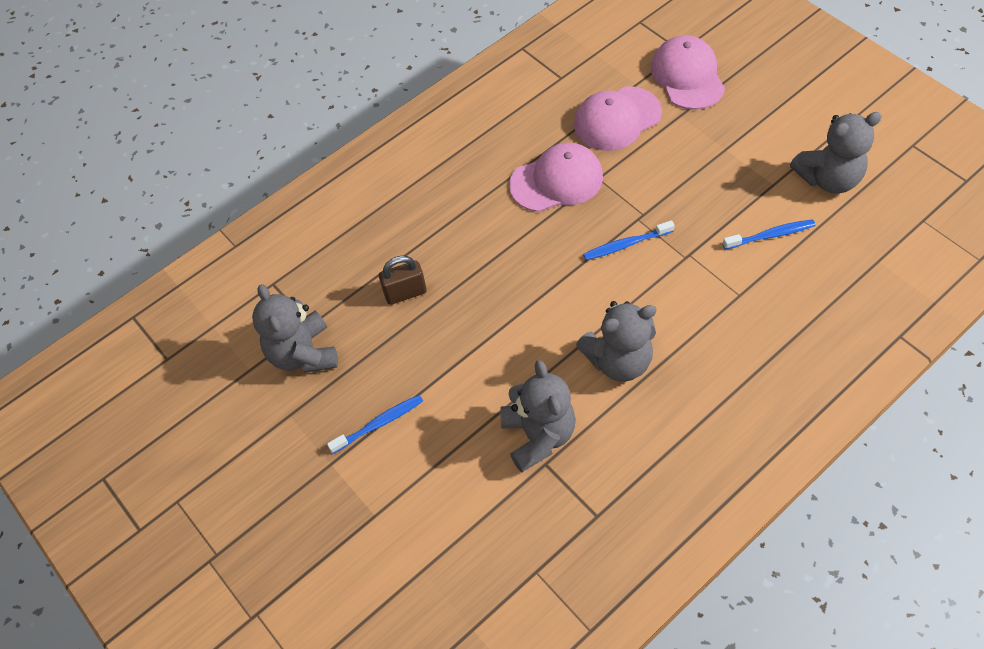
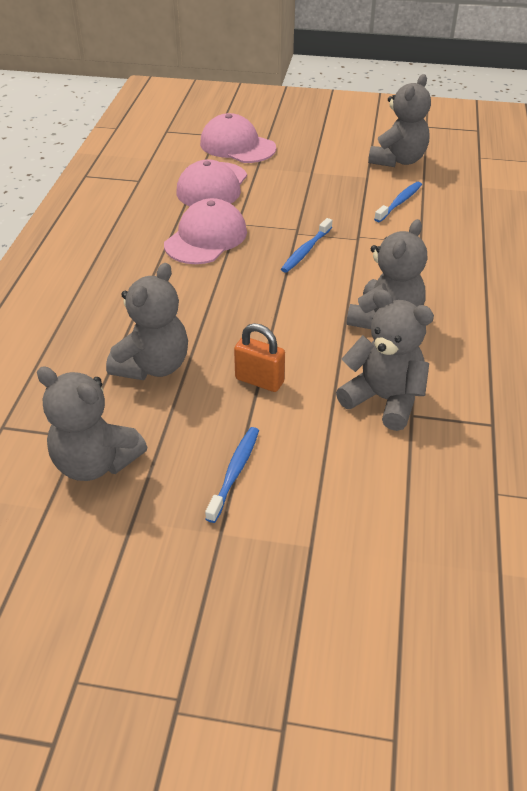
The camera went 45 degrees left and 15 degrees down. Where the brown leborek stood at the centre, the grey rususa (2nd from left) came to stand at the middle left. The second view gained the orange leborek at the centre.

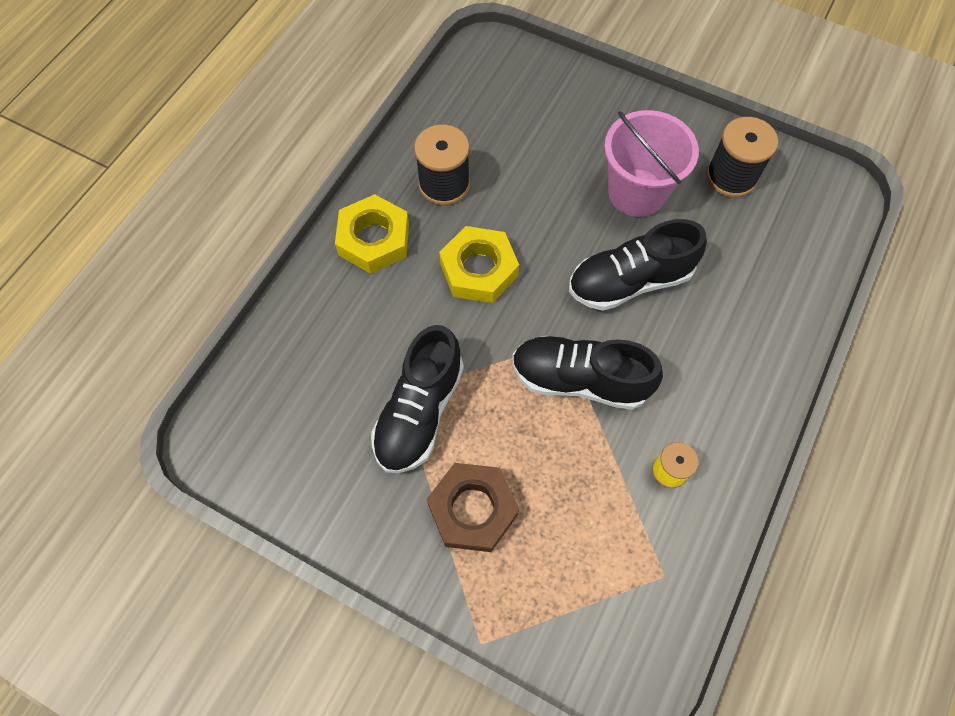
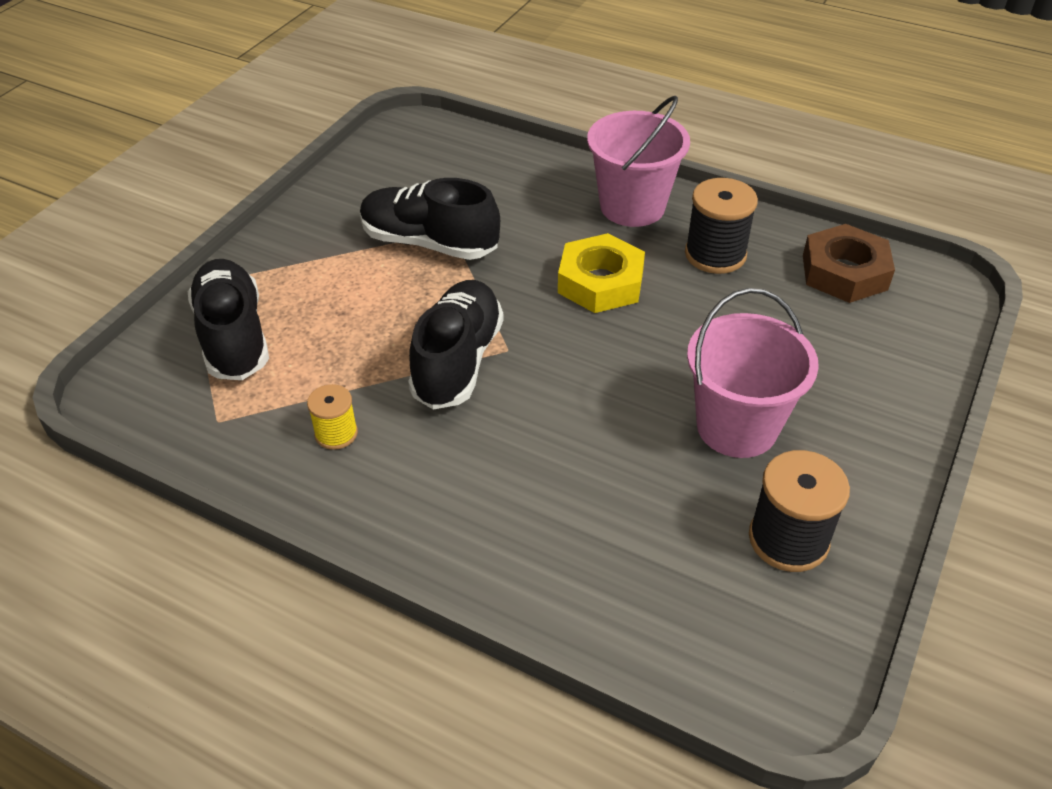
The camera went 90 degrees right and 20 degrees down. Where the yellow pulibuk (1st from left) stood at the top centre, the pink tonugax (1st from left) came to stand at the top centre. The brown pulibuk ended up elsewhere, having gone from the bottom centre to the middle right. The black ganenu (3rd from left in the first image) ended up elsewhere, having gone from the middle right to the middle left.

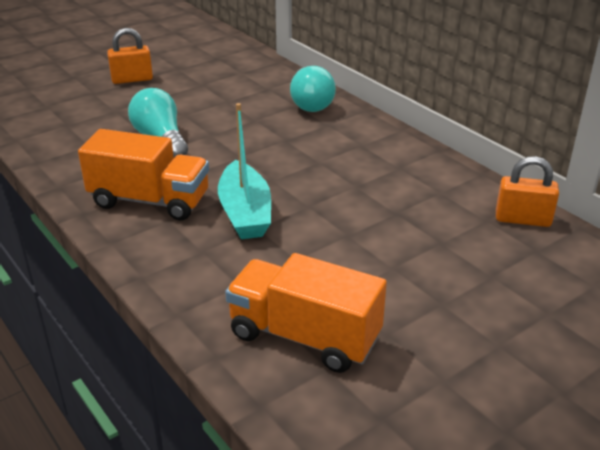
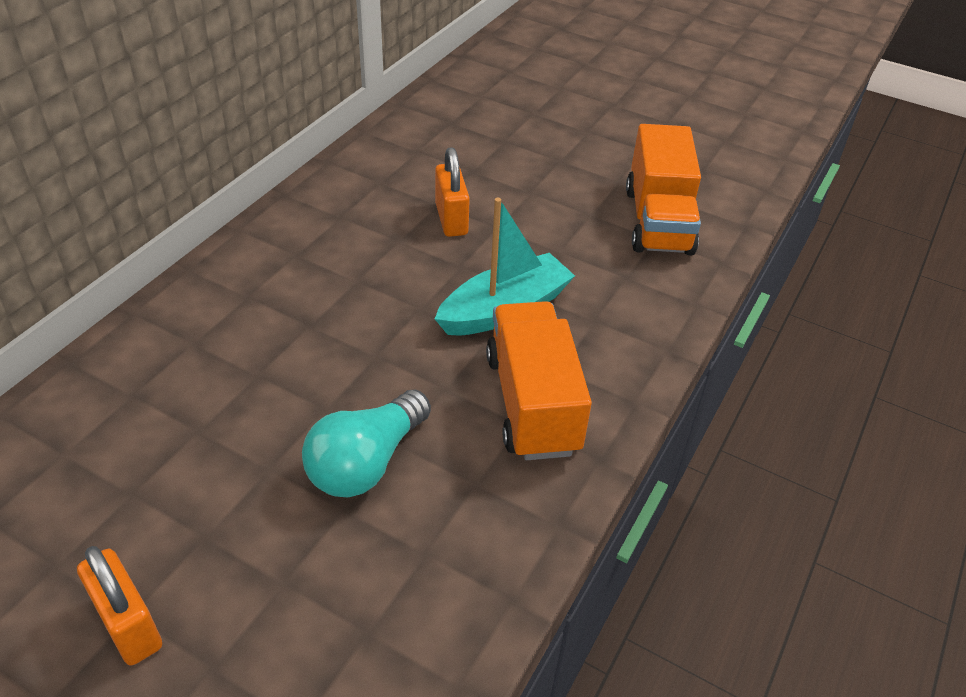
The camera went 115 degrees left and 10 degrees up. The second view lost the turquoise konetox (2nd from left) at the top centre. The orange leborek (2nd from left) ended up elsewhere, having gone from the middle right to the top centre.

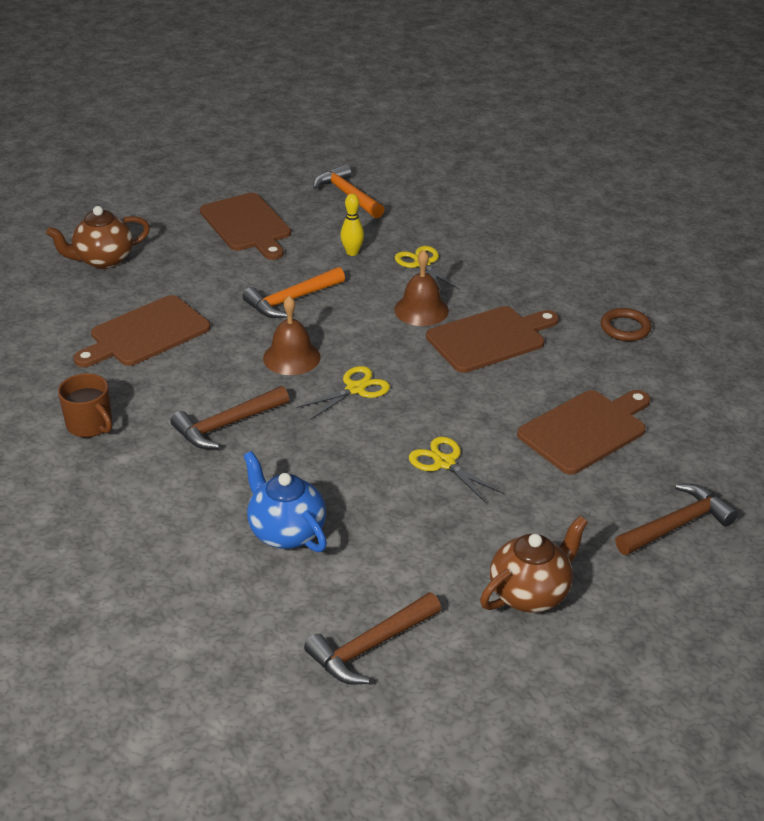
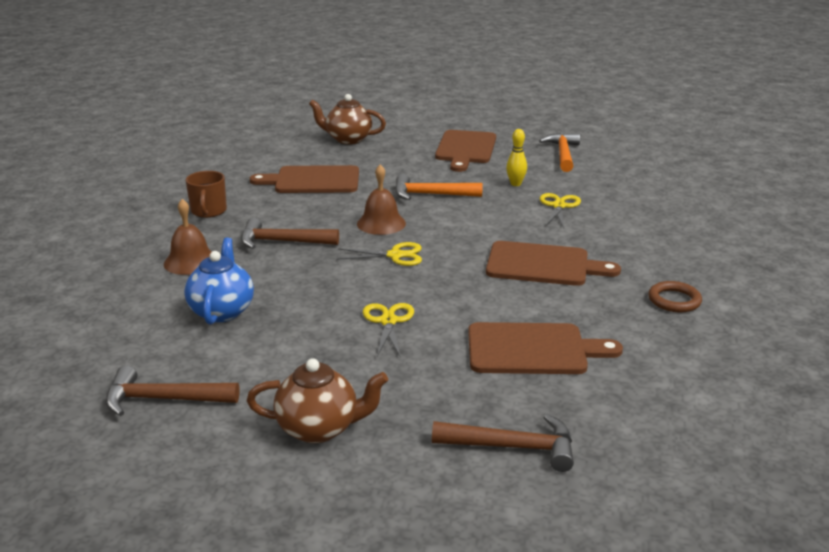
The camera went 40 degrees right and 10 degrees down. The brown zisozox (2nd from left in the first image) ended up elsewhere, having gone from the centre to the middle left.

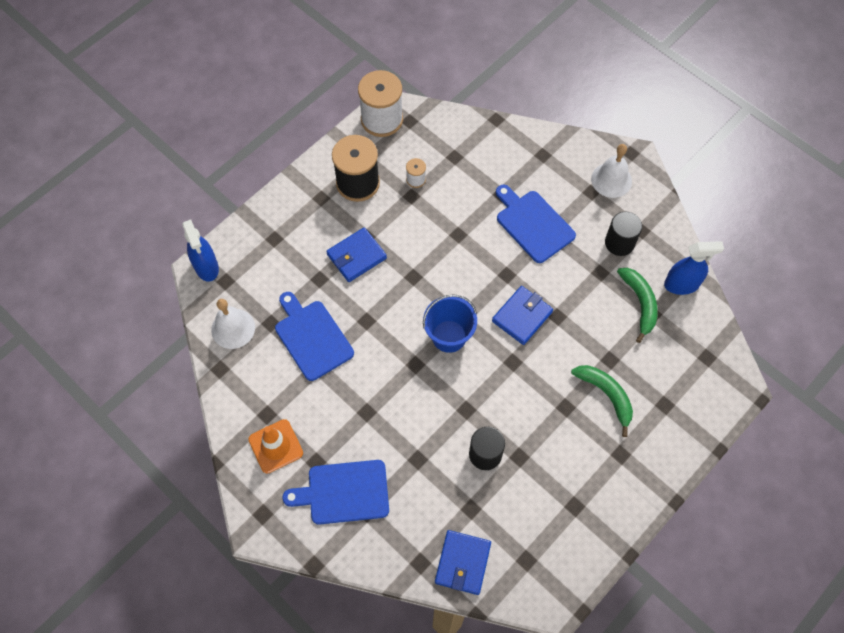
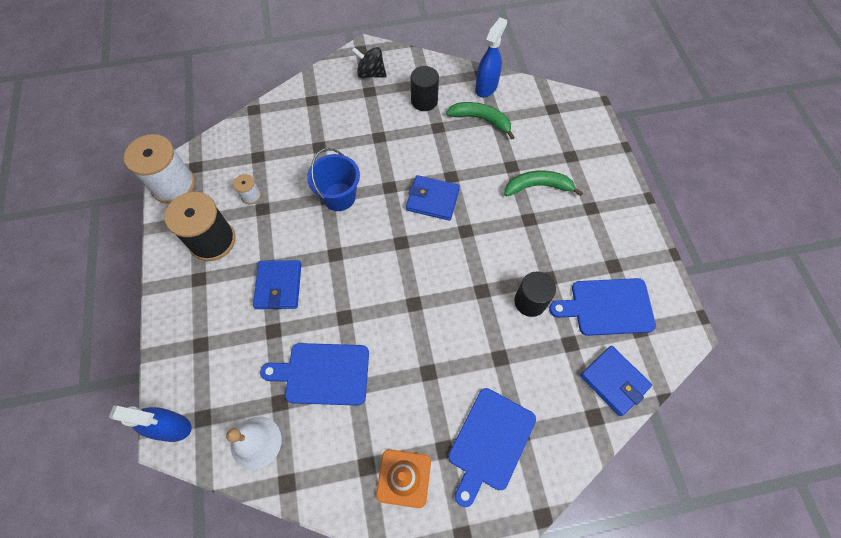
The camera went 55 degrees left and 0 degrees up. The blue tonugax ended up elsewhere, having gone from the centre to the top centre. The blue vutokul (3rd from left in the first image) at the centre ended up facing another way, 60 degrees counterclockwise from before. The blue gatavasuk (3rd from left) ended up elsewhere, having gone from the centre to the middle right. Where the white zisozox (2nd from left) stood at the top right, the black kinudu came to stand at the top centre.

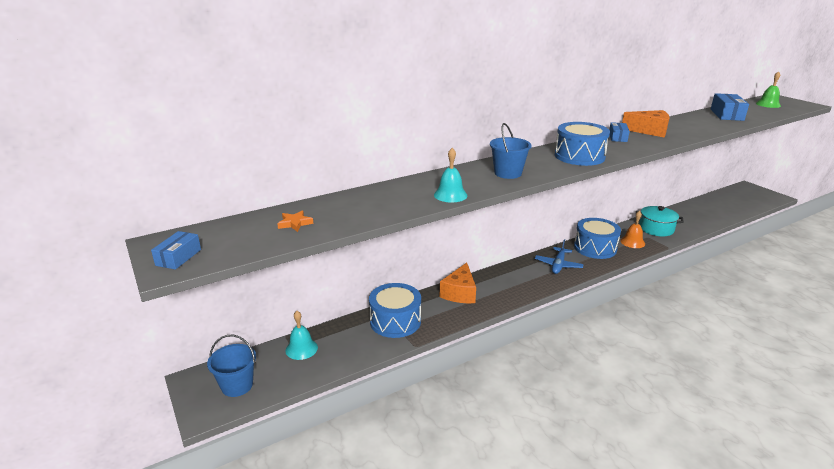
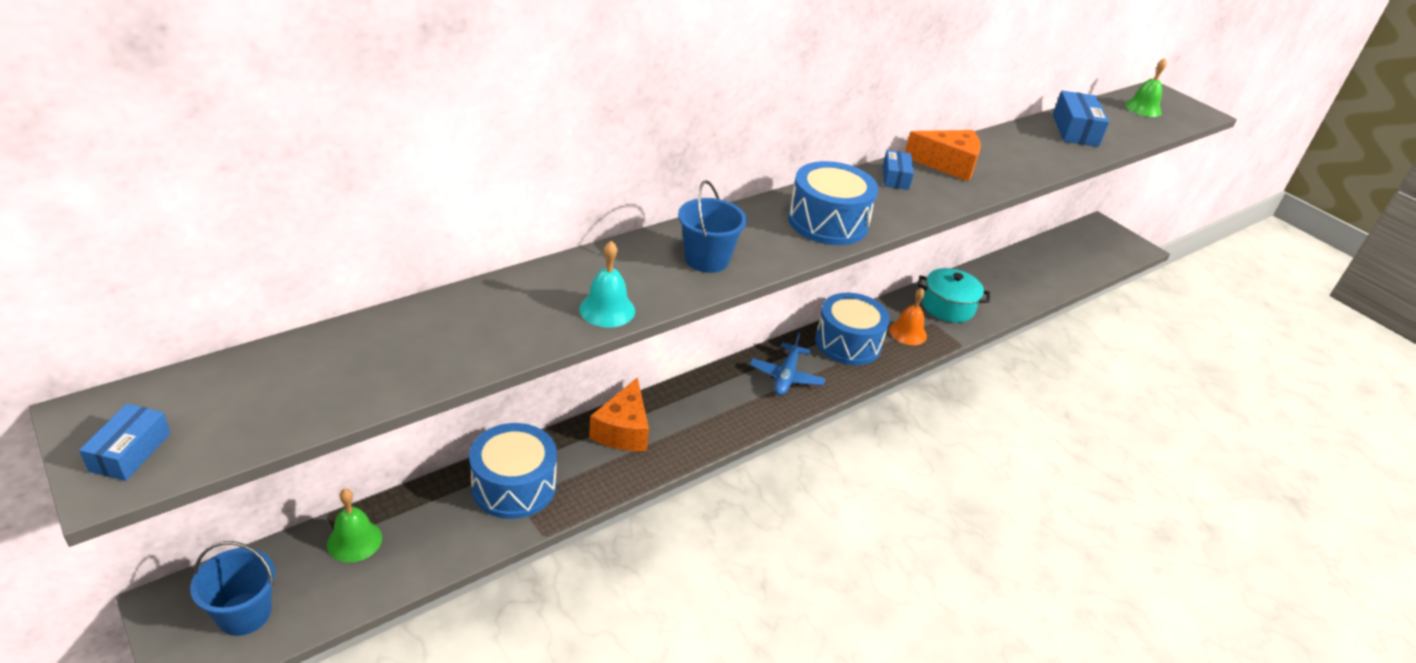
The camera went 10 degrees left and 10 degrees up. The second view lost the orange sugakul at the centre. What was the turquoise zisozox (1st from left) at the bottom centre turned into the green zisozox (1st from left) at the bottom left.

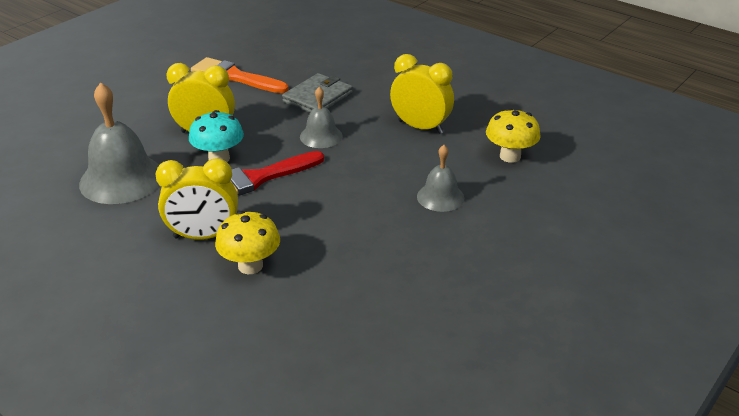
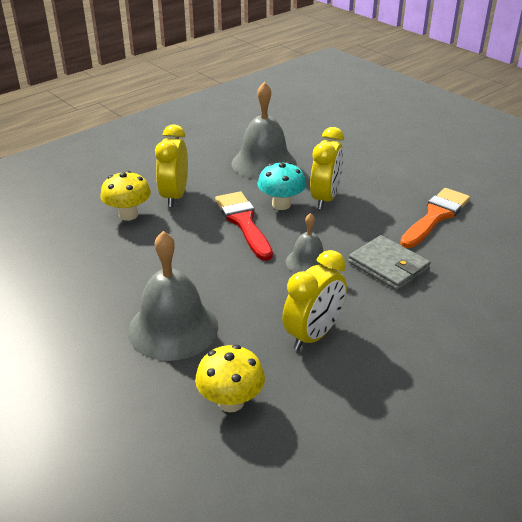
The camera went 100 degrees right and 0 degrees up. The size of the grey zisozox (3rd from left in the first image) at the centre changed by a factor of 1.80.

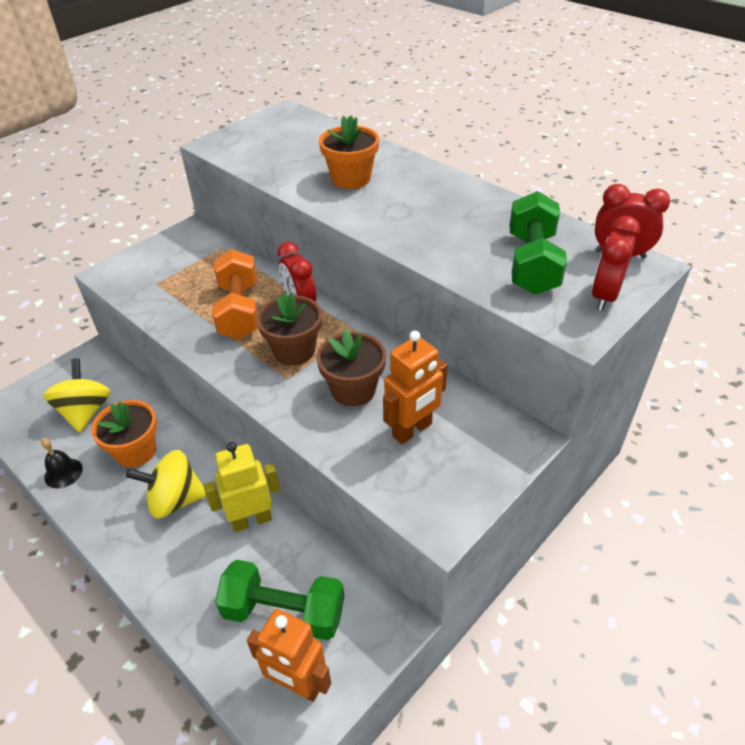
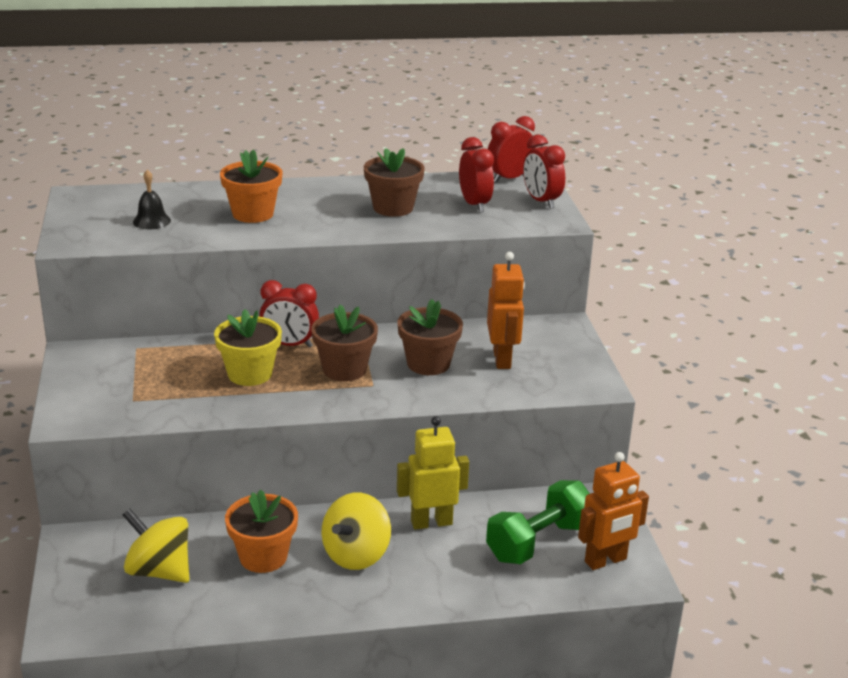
The camera went 55 degrees left and 15 degrees down. The black zisozox ended up elsewhere, having gone from the middle left to the top left. The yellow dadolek at the middle left ended up facing another way, 60 degrees clockwise from before. Where the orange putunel stood at the middle left, the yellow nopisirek came to stand at the middle left. Where the green putunel (2nd from left) stood at the top right, the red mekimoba (2nd from left) came to stand at the top centre. The second view gained the brown nopisirek (2nd from left) at the top centre.

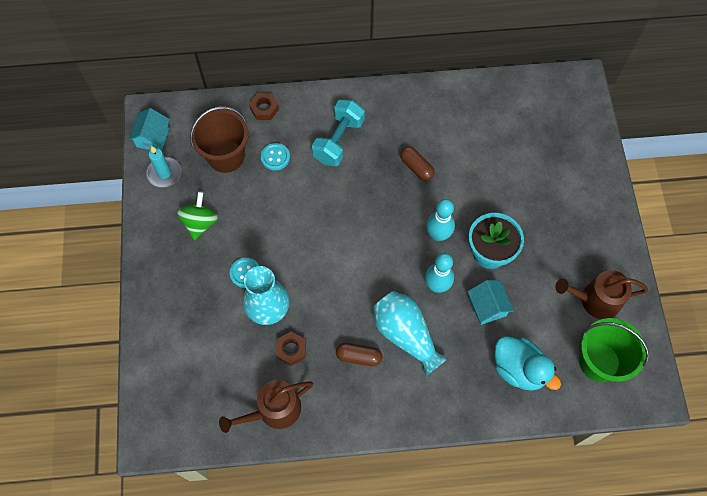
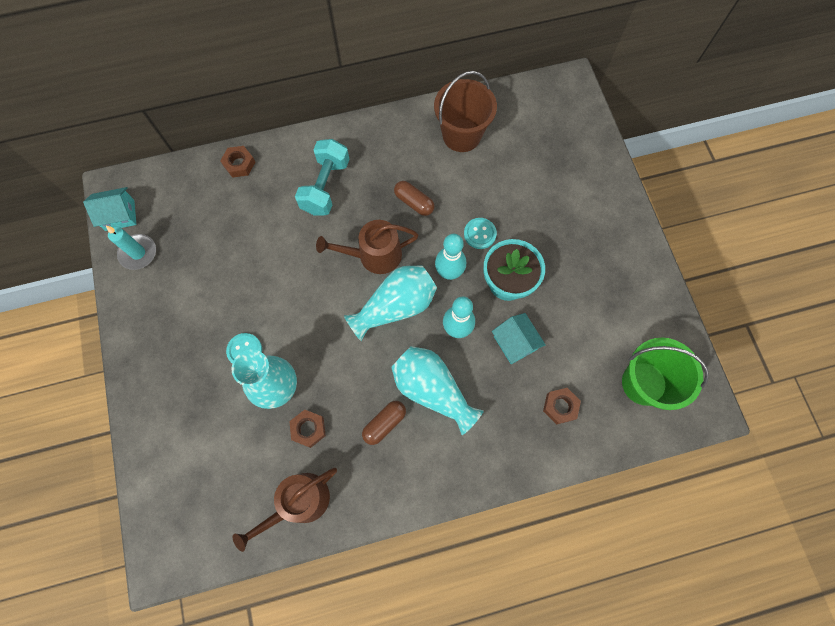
The camera went 10 degrees left and 5 degrees up. The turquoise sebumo (1st from left) at the top left ended up facing another way, 75 degrees clockwise from before. The second view lost the green kinudu at the middle left. The brown tonugax ended up elsewhere, having gone from the top left to the top centre. The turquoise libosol (2nd from left) ended up elsewhere, having gone from the top centre to the centre. The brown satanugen (1st from left) at the bottom centre ended up facing another way, 45 degrees counterclockwise from before. Where the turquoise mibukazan stood at the bottom right, the brown pulibuk (3rd from left) came to stand at the middle right. The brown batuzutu (2nd from left) ended up elsewhere, having gone from the middle right to the centre. The second view gained the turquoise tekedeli (2nd from left) at the centre.

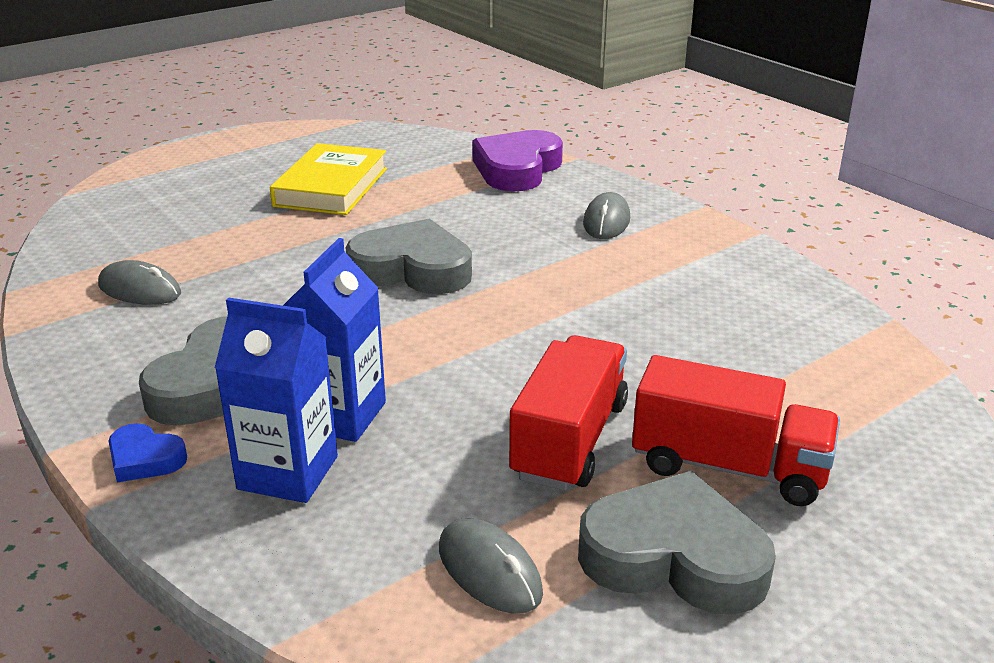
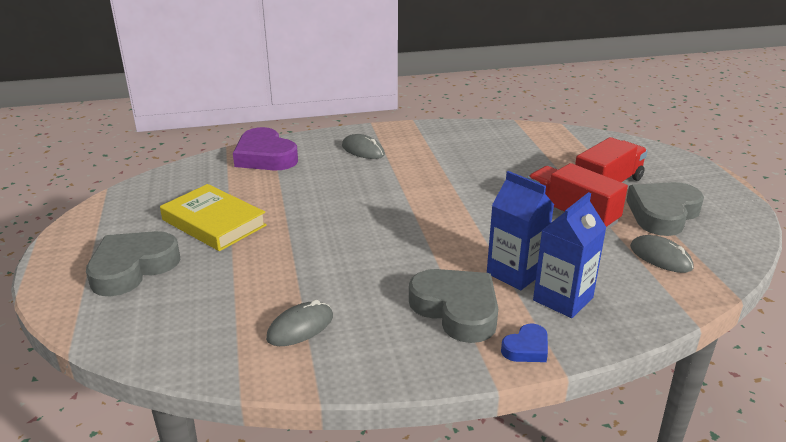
The camera went 65 degrees left and 0 degrees up. The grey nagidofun (2nd from left in the first image) ended up elsewhere, having gone from the centre to the middle left. The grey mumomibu (2nd from left in the first image) at the bottom centre ended up facing another way, 60 degrees clockwise from before.

